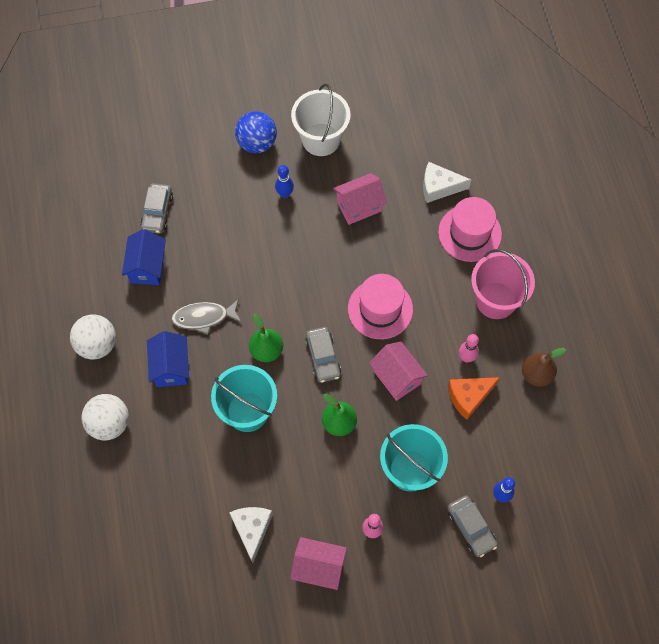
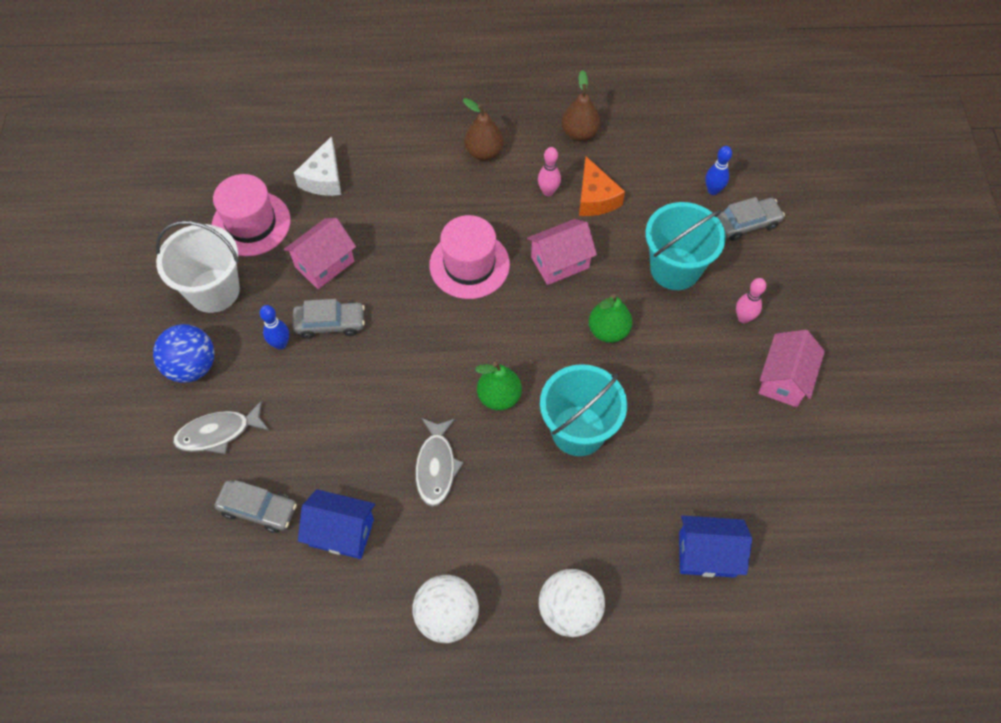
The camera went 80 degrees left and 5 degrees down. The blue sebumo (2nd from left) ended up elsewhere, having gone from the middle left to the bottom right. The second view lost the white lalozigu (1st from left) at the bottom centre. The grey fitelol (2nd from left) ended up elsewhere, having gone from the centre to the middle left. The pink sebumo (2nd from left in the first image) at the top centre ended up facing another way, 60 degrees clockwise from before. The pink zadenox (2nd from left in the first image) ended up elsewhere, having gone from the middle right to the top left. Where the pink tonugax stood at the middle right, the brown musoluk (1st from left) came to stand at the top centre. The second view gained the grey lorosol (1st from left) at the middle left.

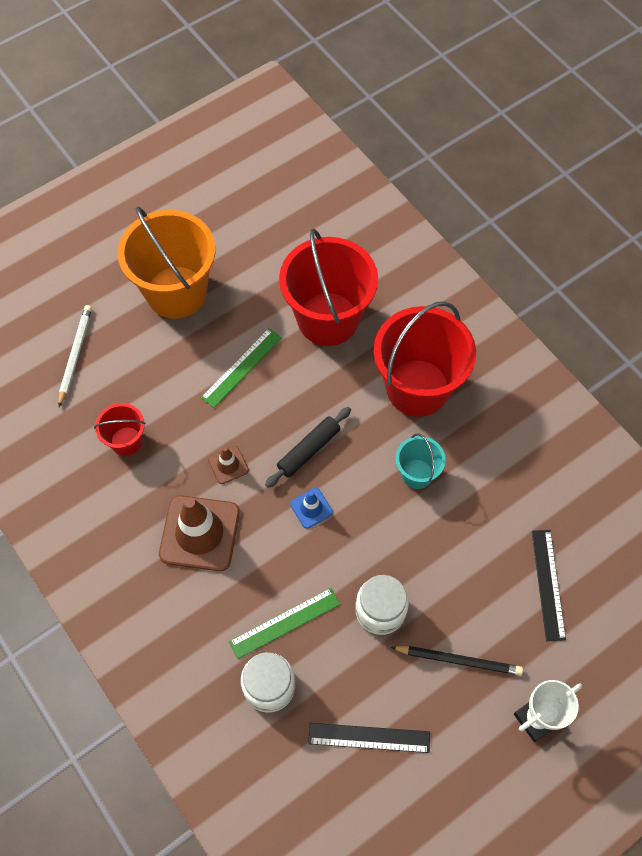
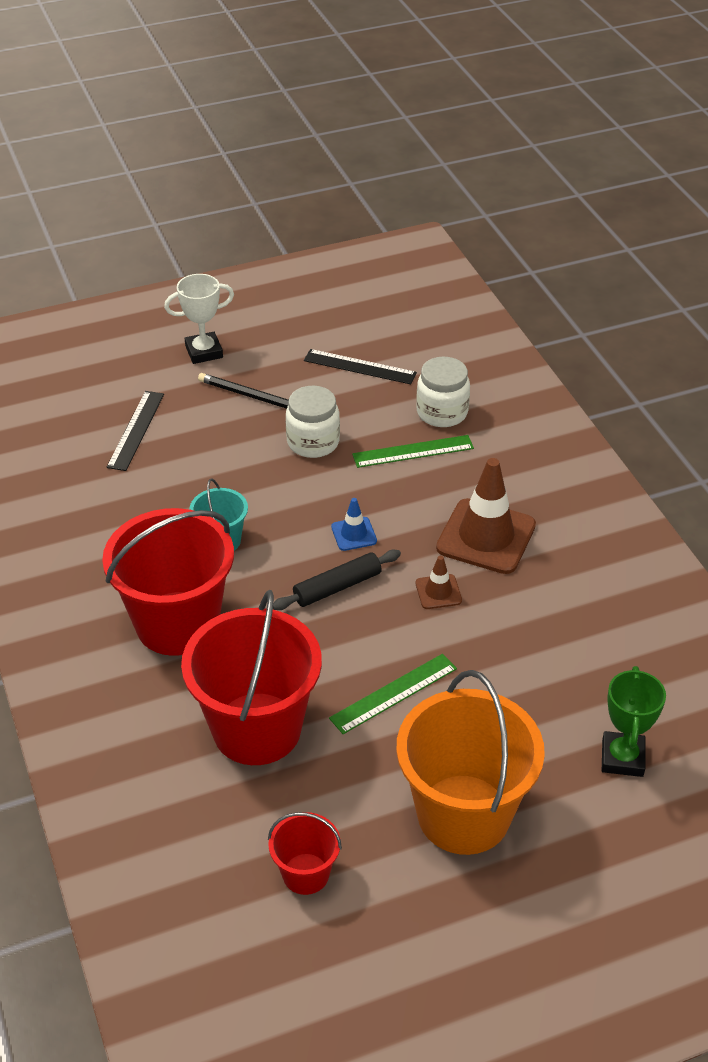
The camera went 165 degrees left and 20 degrees down. Where the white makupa stood at the middle left, the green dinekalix came to stand at the bottom right. The red tonugax (1st from left in the first image) ended up elsewhere, having gone from the middle left to the bottom centre.

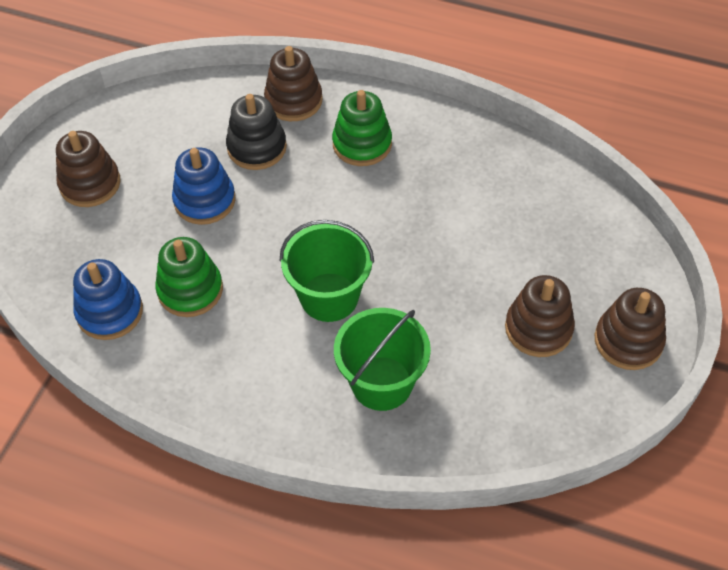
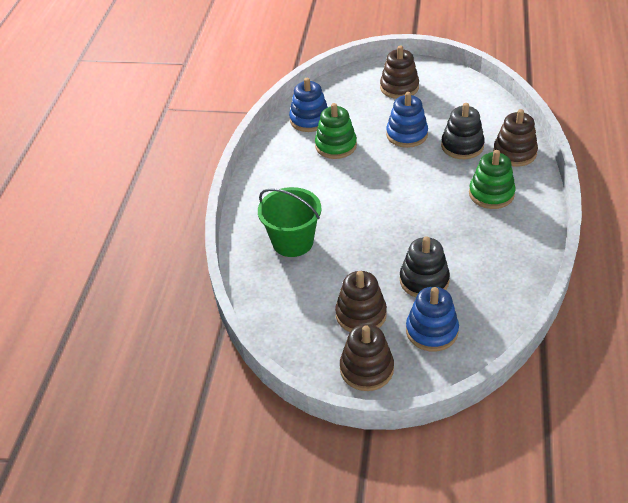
The camera went 80 degrees right and 10 degrees down. The second view lost the green tonugax (1st from left) at the centre. The second view gained the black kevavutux (1st from left) at the middle right. The second view gained the blue kevavutux (3rd from left) at the middle right.

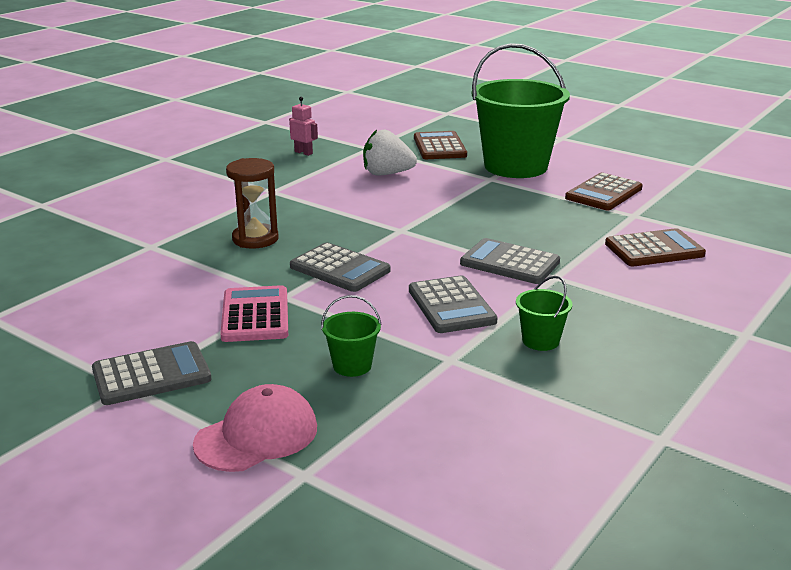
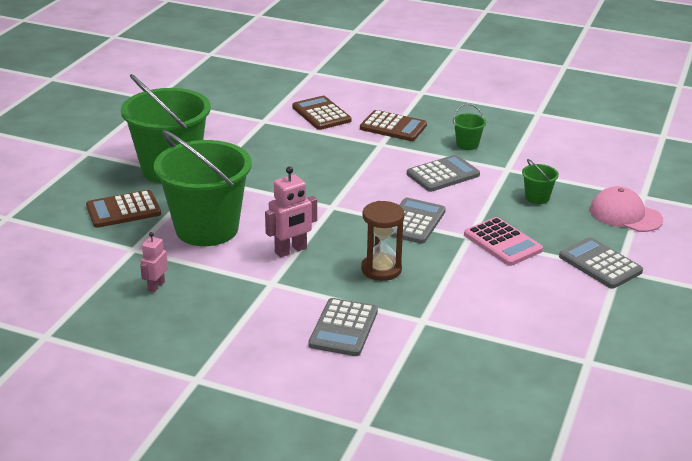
The camera went 105 degrees left and 5 degrees up. The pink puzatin at the middle left ended up facing another way, 105 degrees counterclockwise from before. Where the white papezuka stood at the top centre, the green tonugax (2nd from left) came to stand at the middle left. The grey puzatin (4th from left in the first image) ended up elsewhere, having gone from the centre to the bottom centre. The brown puzatin (2nd from left in the first image) ended up elsewhere, having gone from the middle right to the top centre. The second view gained the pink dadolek (2nd from left) at the centre.

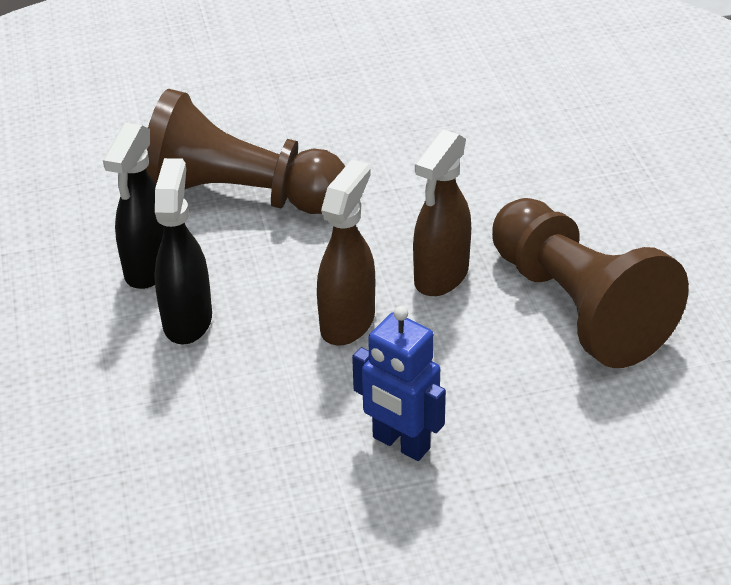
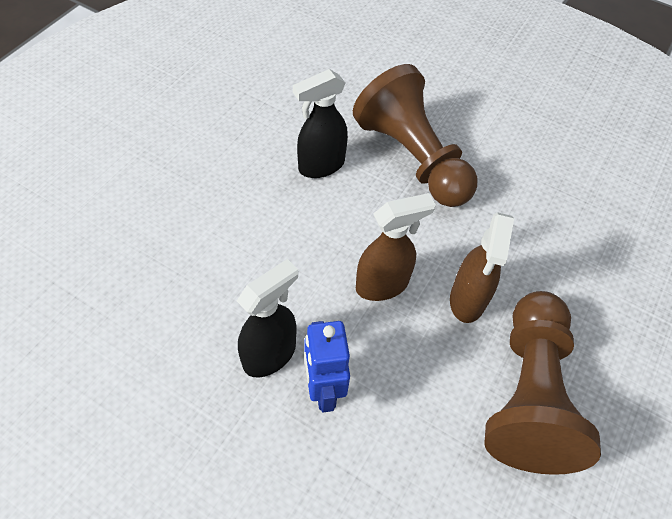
The camera went 40 degrees right and 15 degrees up. The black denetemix (2nd from left in the first image) ended up elsewhere, having gone from the middle left to the centre. The brown denetemix (2nd from left) at the centre ended up facing another way, 60 degrees counterclockwise from before.

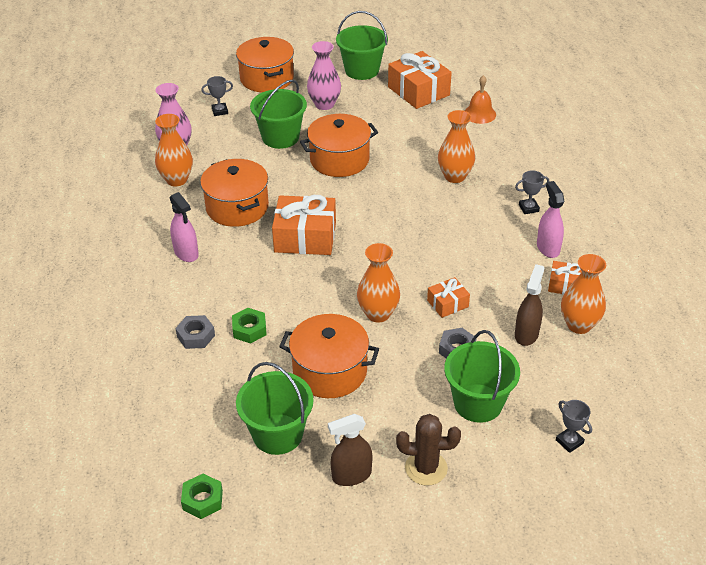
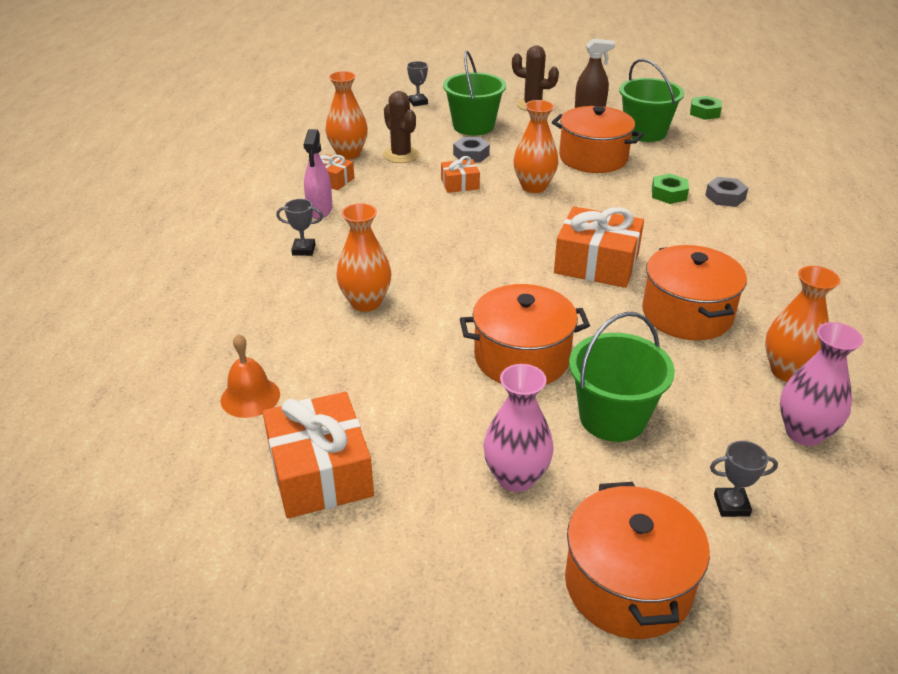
The camera went 165 degrees left and 5 degrees down. The second view lost the pink denetemix (1st from left) at the middle left. The second view lost the green tonugax (3rd from left) at the top centre. Where the brown denetemix (2nd from left) stood at the middle right, the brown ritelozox (1st from left) came to stand at the top centre.

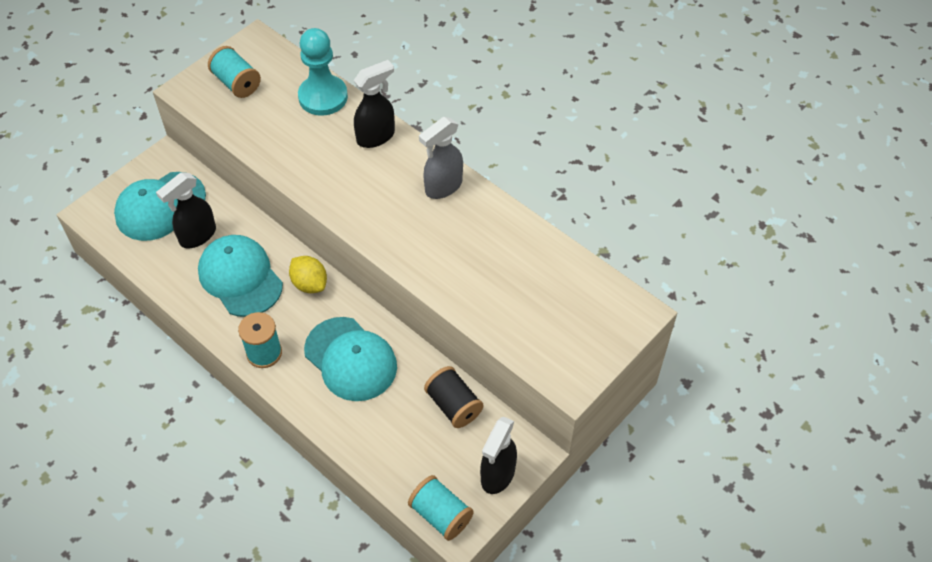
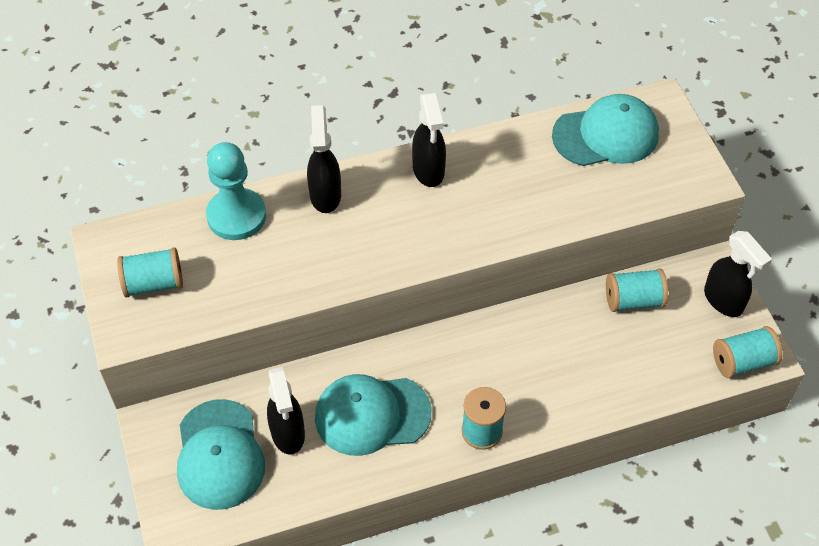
The camera went 60 degrees left and 0 degrees up. The second view lost the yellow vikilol at the middle left. The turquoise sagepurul (3rd from left) ended up elsewhere, having gone from the centre to the top right. What was the grey denetemix at the top centre turned into the black denetemix (3rd from left) at the top centre. What was the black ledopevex at the bottom centre turned into the turquoise ledopevex (3rd from left) at the middle right.

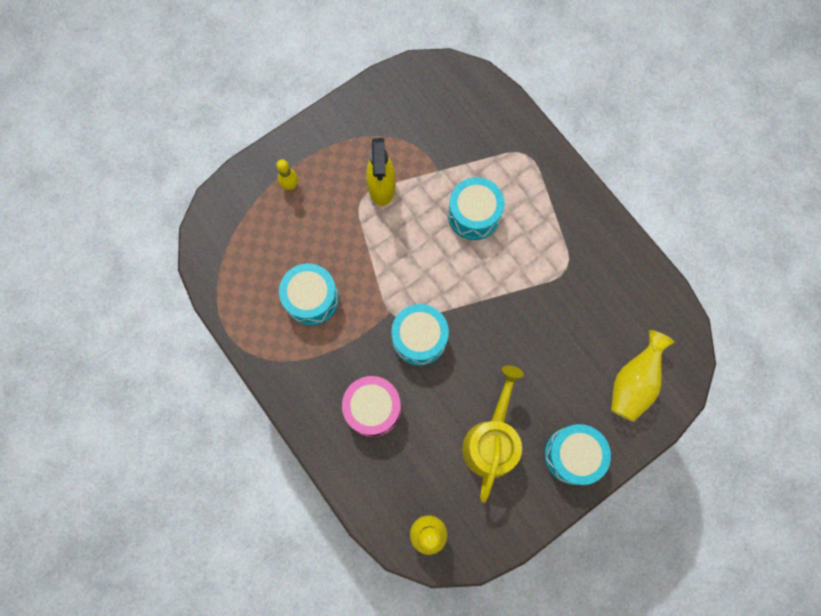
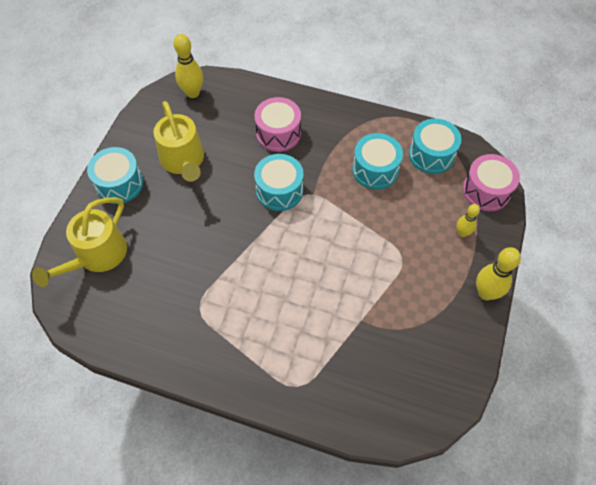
The camera went 145 degrees right and 15 degrees down. The second view lost the yellow denetemix at the top centre. The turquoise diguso (3rd from left in the first image) ended up elsewhere, having gone from the centre to the top right. Where the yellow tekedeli stood at the middle right, the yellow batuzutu (1st from left) came to stand at the middle left. The second view gained the pink diguso (2nd from left) at the middle right. The second view gained the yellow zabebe (3rd from left) at the middle right.

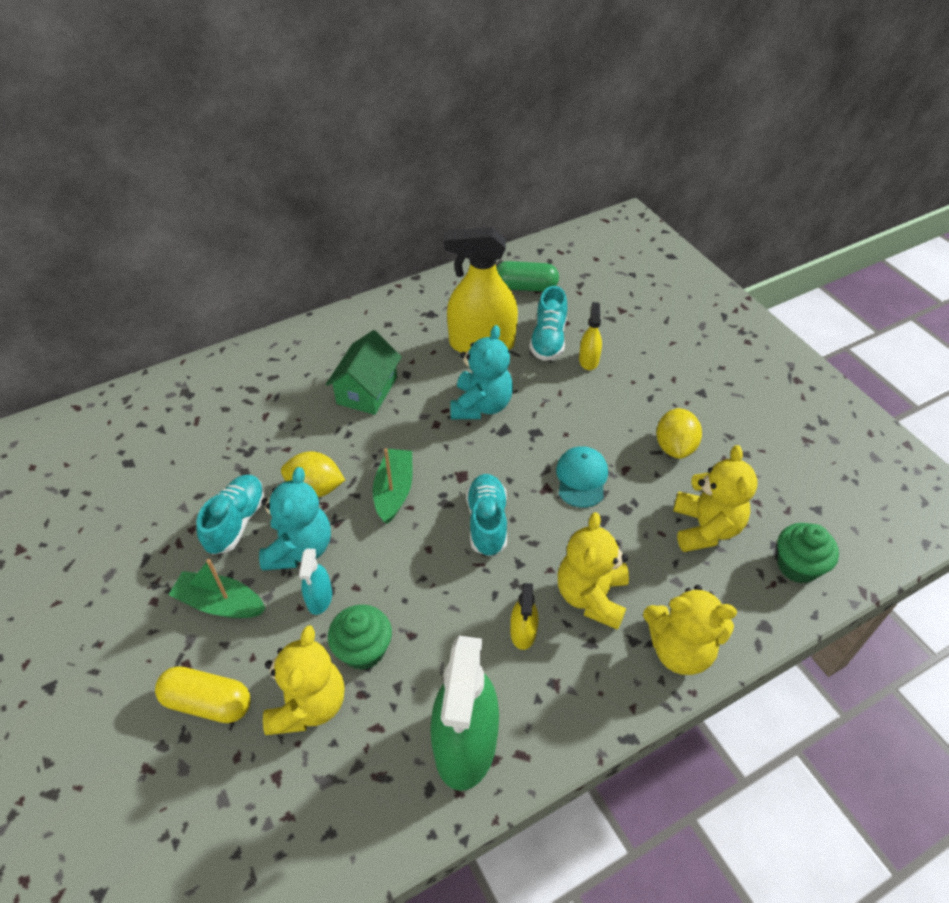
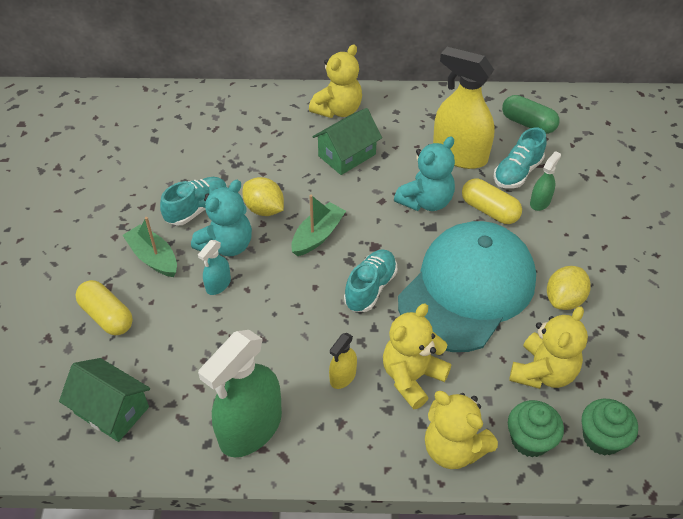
The camera went 30 degrees right and 0 degrees up. The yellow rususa (1st from left) ended up elsewhere, having gone from the bottom left to the top centre. The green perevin (1st from left) ended up elsewhere, having gone from the bottom centre to the bottom right. The size of the turquoise sagepurul at the centre changed by a factor of 2.50. What was the yellow denetemix (3rd from left) at the centre turned into the green denetemix (2nd from left) at the middle right. The second view gained the green sebumo (1st from left) at the bottom left. The second view gained the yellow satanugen (2nd from left) at the middle right.

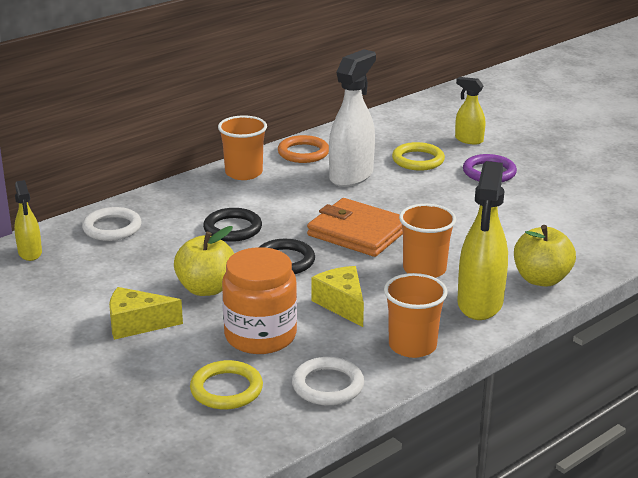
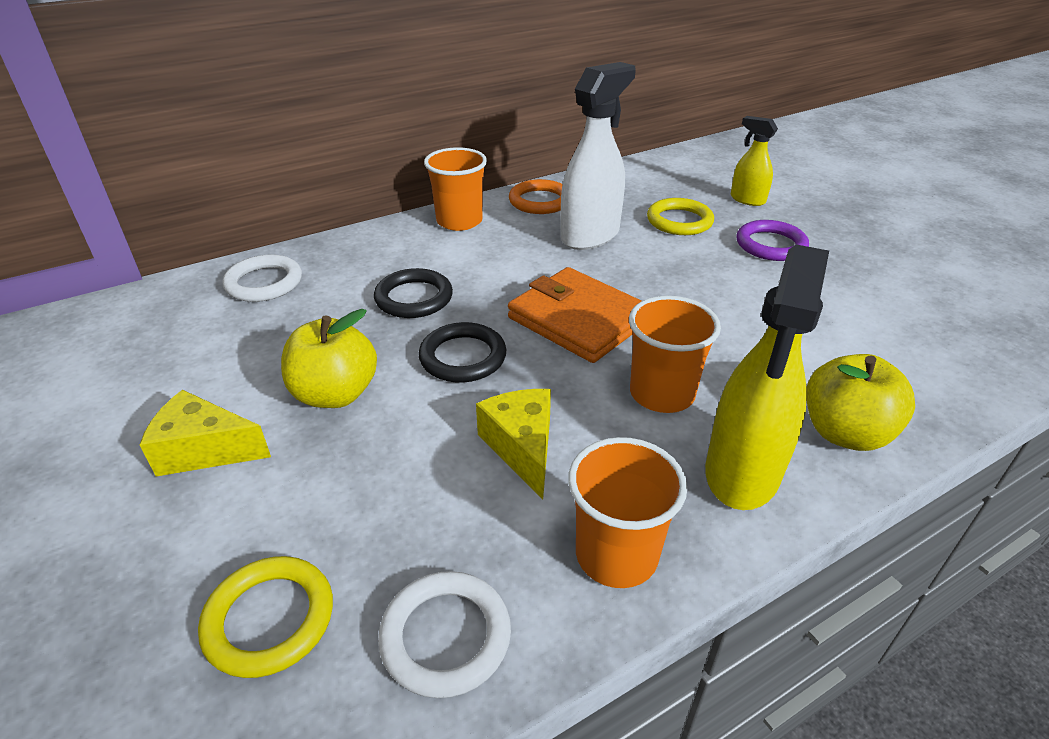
The camera went 10 degrees right and 10 degrees up. The second view lost the yellow denetemix (1st from left) at the middle left. The second view lost the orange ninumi at the centre.

